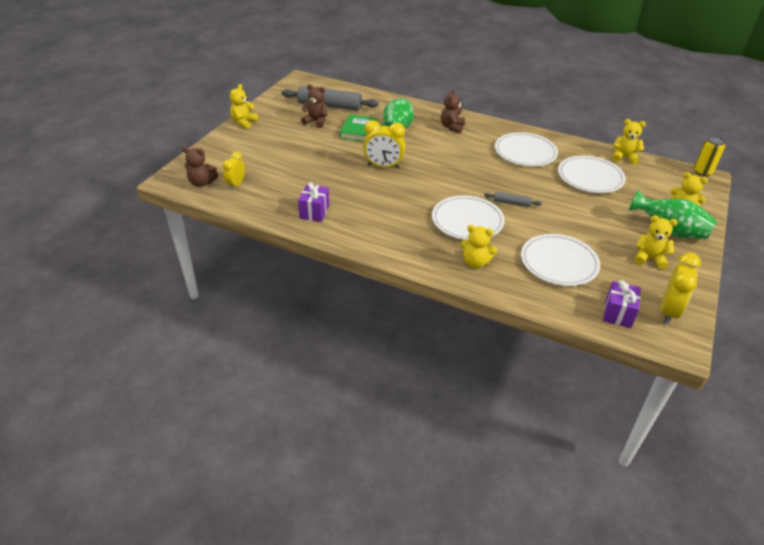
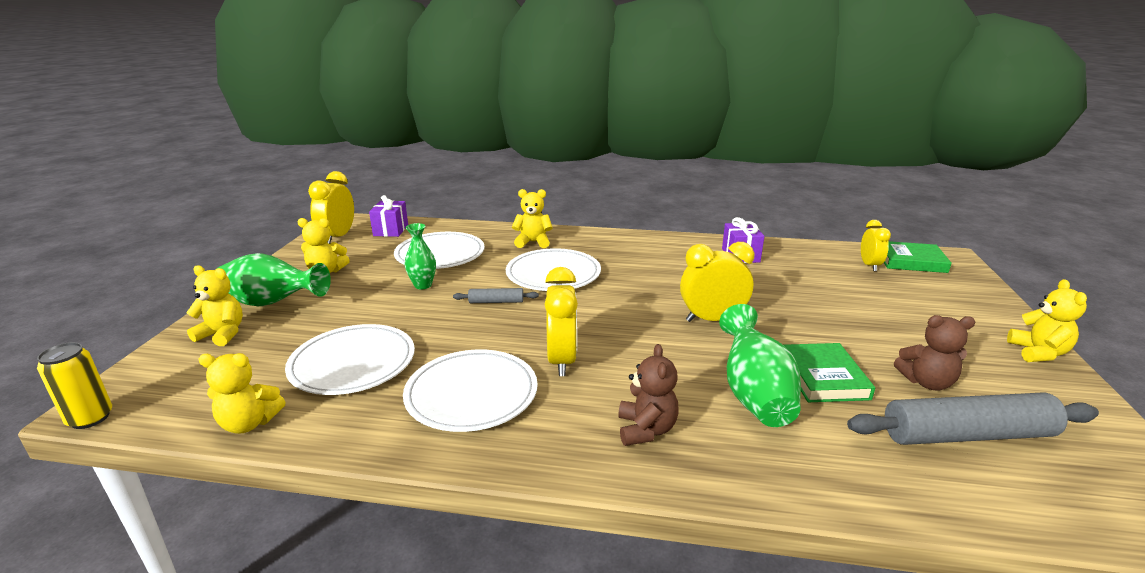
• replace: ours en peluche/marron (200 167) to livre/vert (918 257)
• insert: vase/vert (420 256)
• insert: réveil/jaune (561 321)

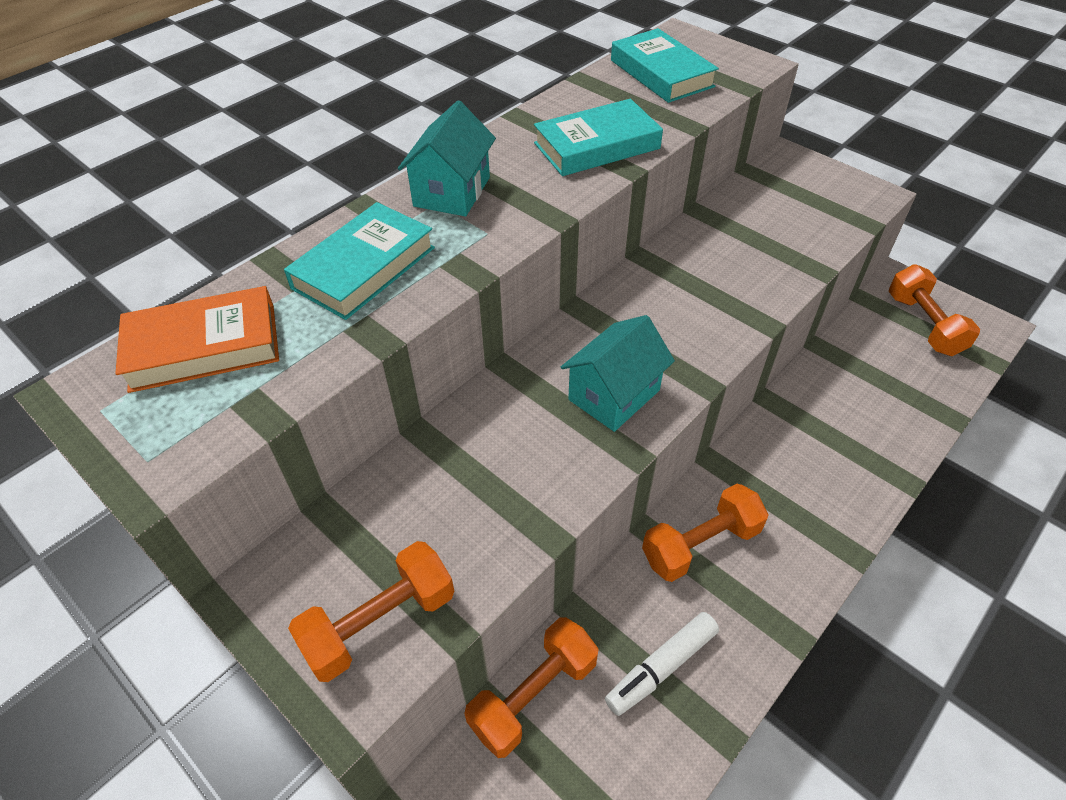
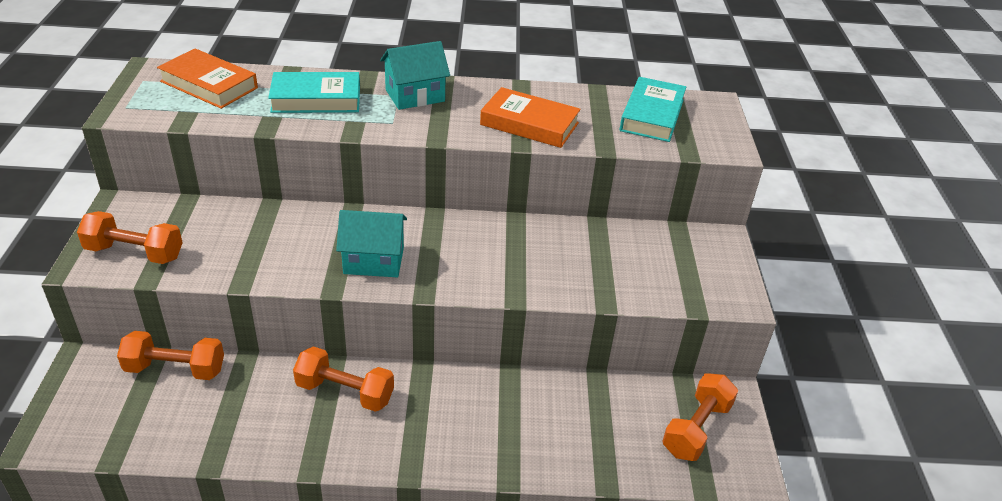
• recolor: livre/turquoise (598 137) to livre/orange (530 117)
• delete: feutre/blanc (662 664)

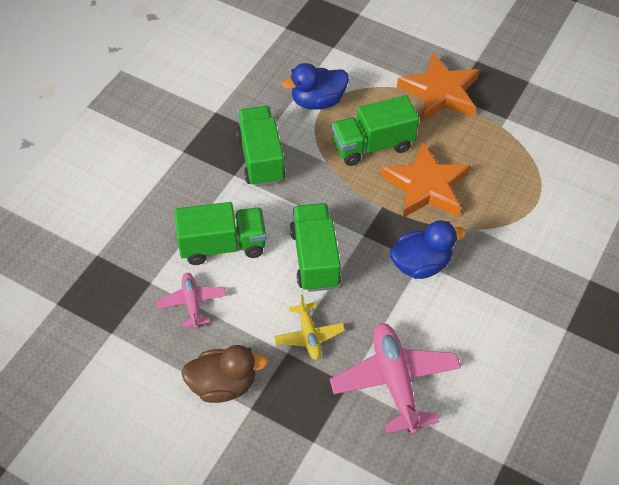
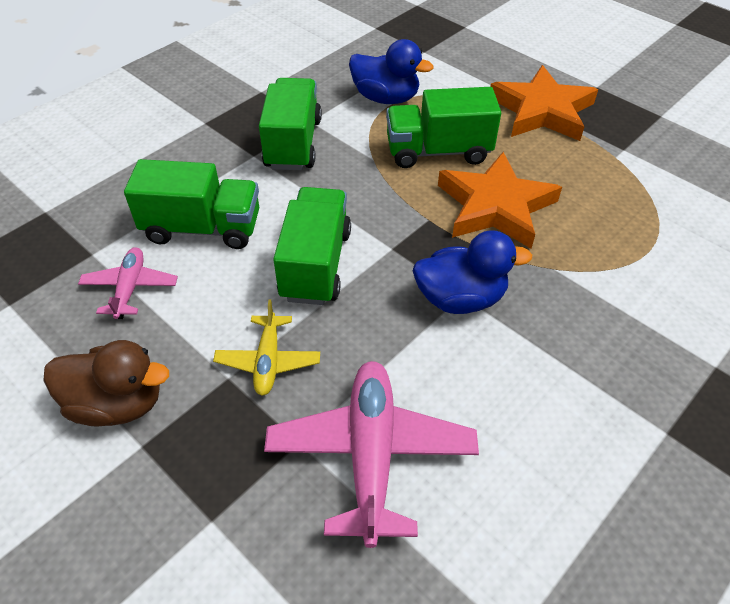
• rotate: canard/bleu (315 86) = (391 71) 150 degrees counterclockwise

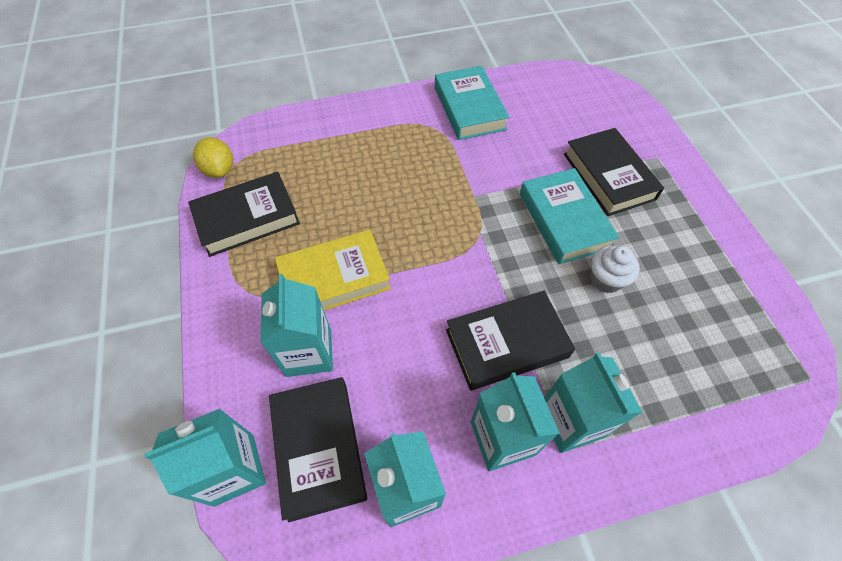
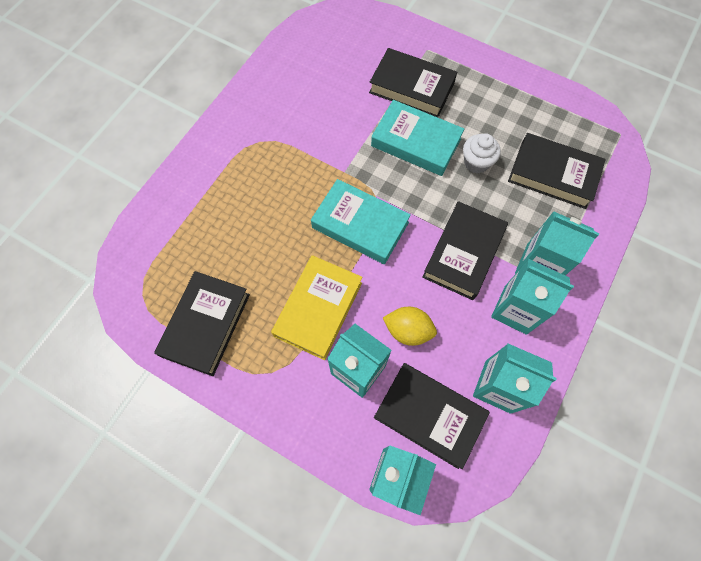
• move: citron/jaune (213 157) to (410 326)
• move: livre/turquoise (472 103) to (361 221)
• insert: livre/noir (557 171)

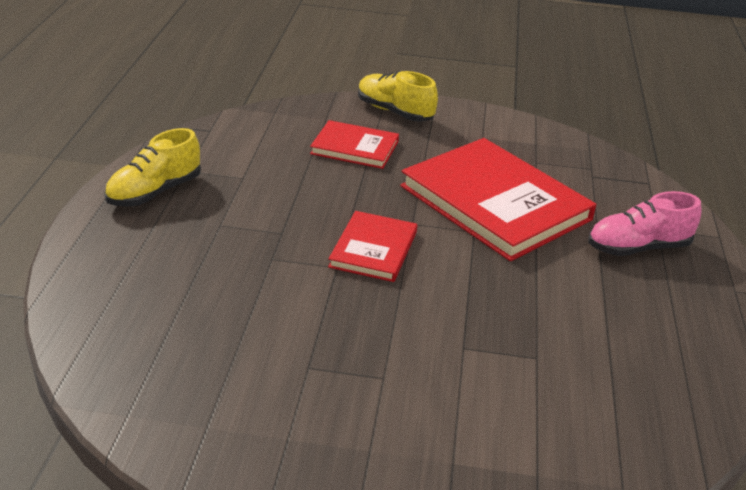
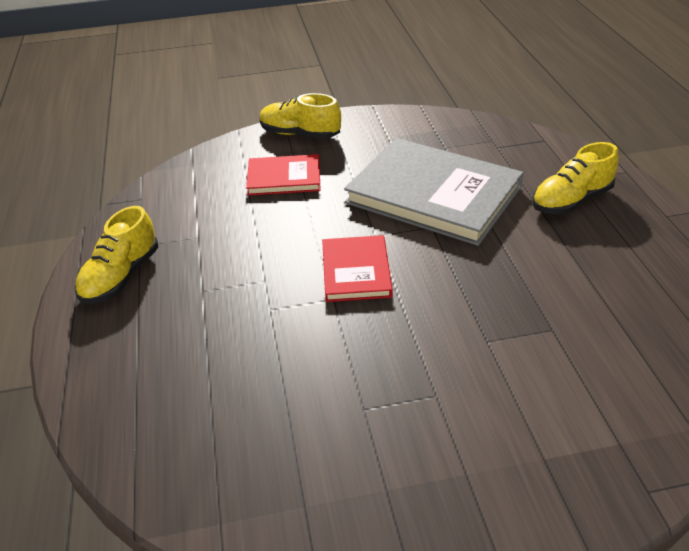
• recolor: livre/rouge (498 199) to livre/gris (434 192)
• recolor: chaussure/rose (644 223) to chaussure/jaune (575 178)

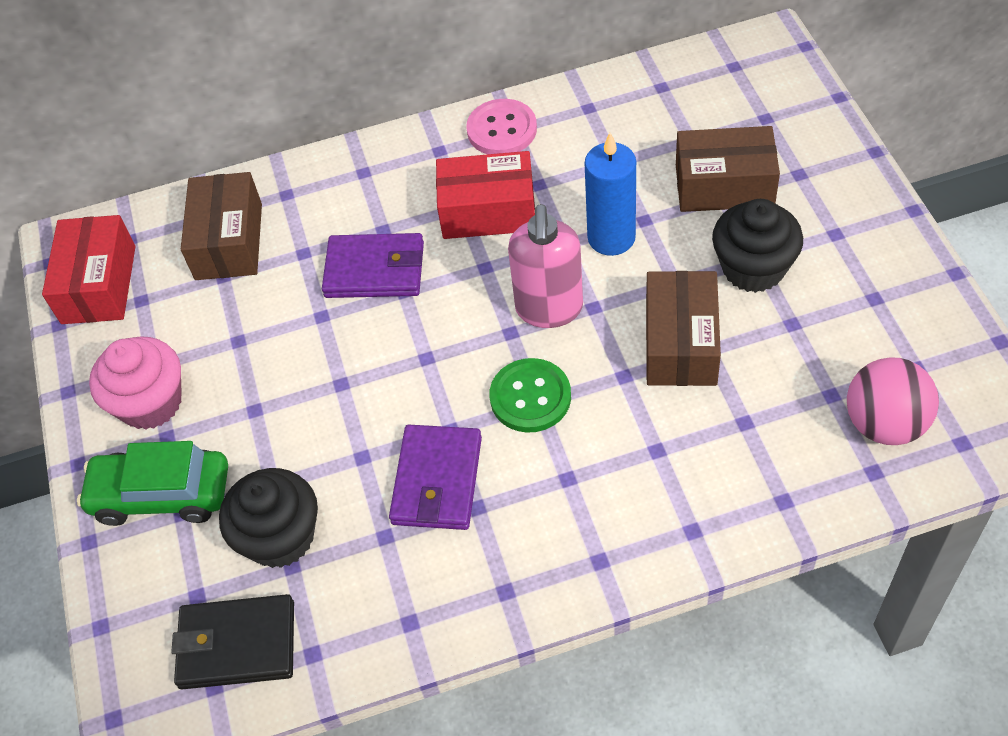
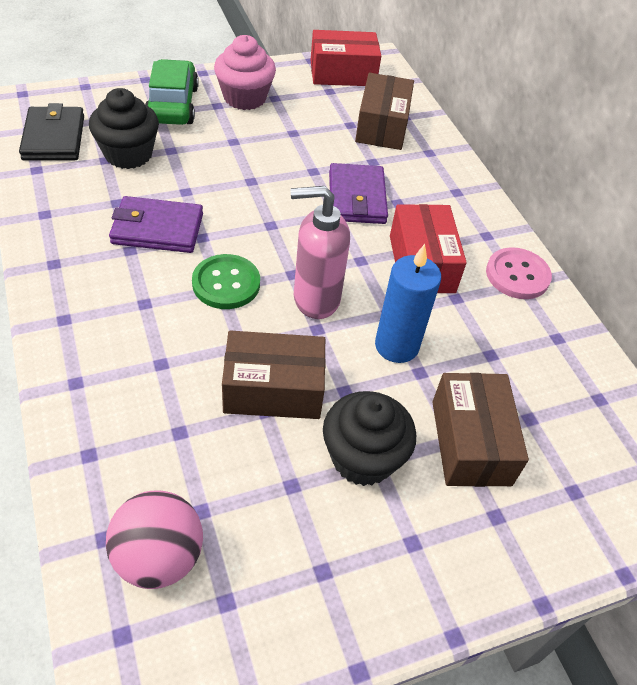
• rotate: boîte/marron (221 226) = (384 111) 75 degrees counterclockwise

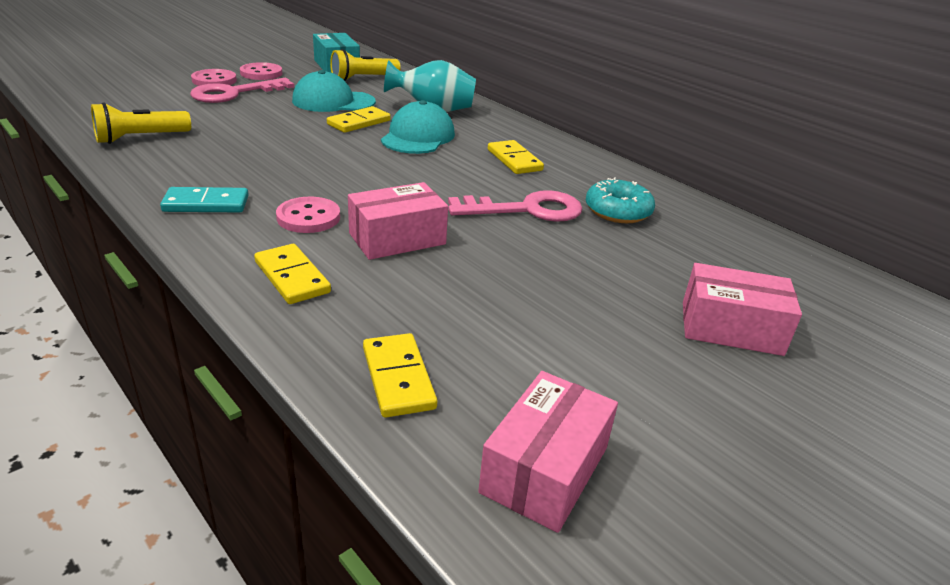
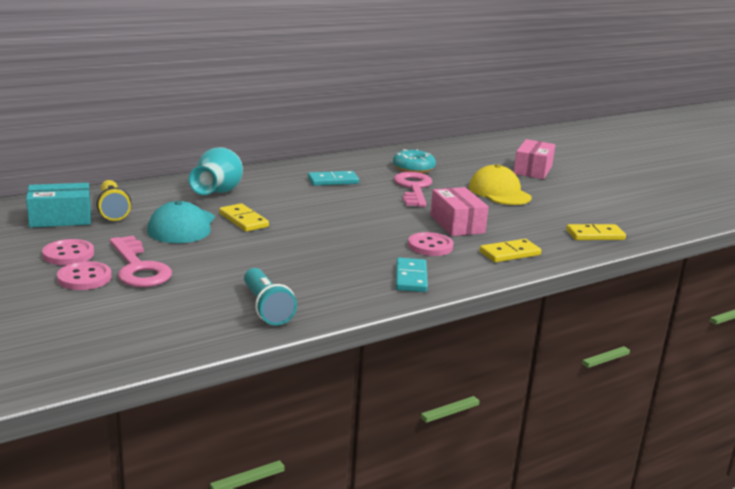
• recolor: lampe de poche/jaune (141 123) to lampe de poche/turquoise (270 296)
• delete: casquette/turquoise (418 127)
• delete: boîte/rose (548 452)
• recolor: domino/jaune (516 157) to domino/turquoise (333 178)
• insert: casquette/jaune (500 184)

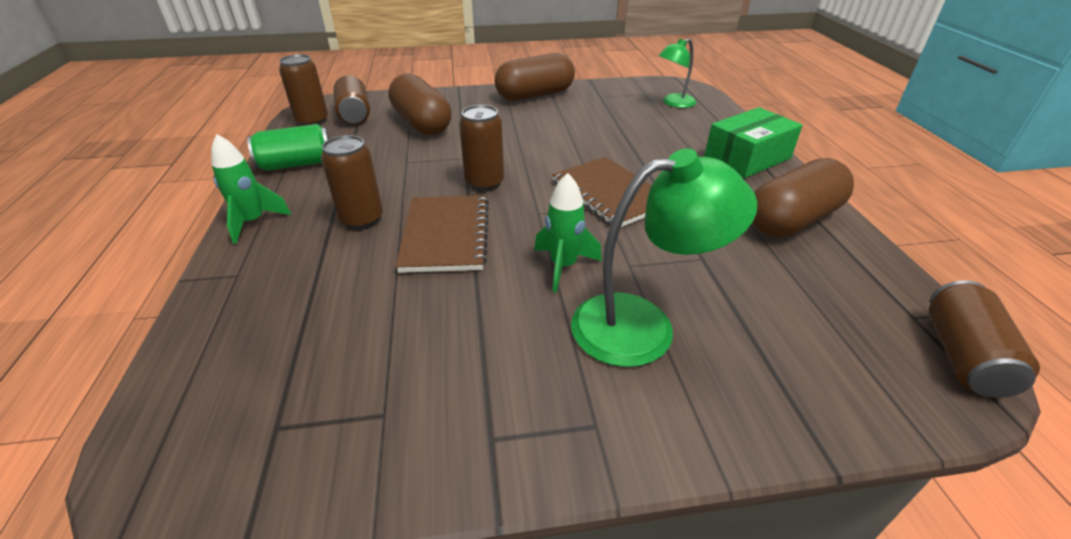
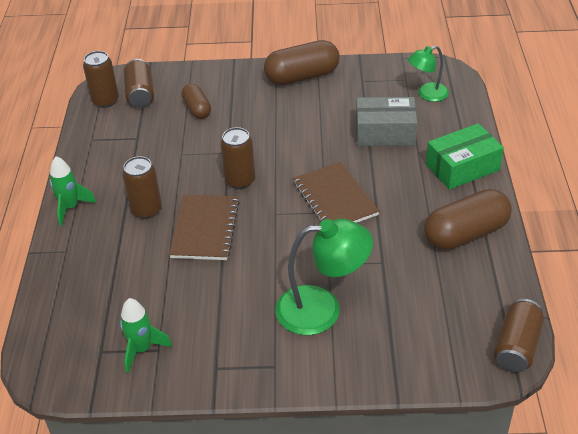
• delete: canette/vert (288 147)
• resize: gélule/marron (420 104) = (196 101) x0.58
• move: fusée/vert (568 233) to (146 335)
• insert: boîte/gris (386 121)

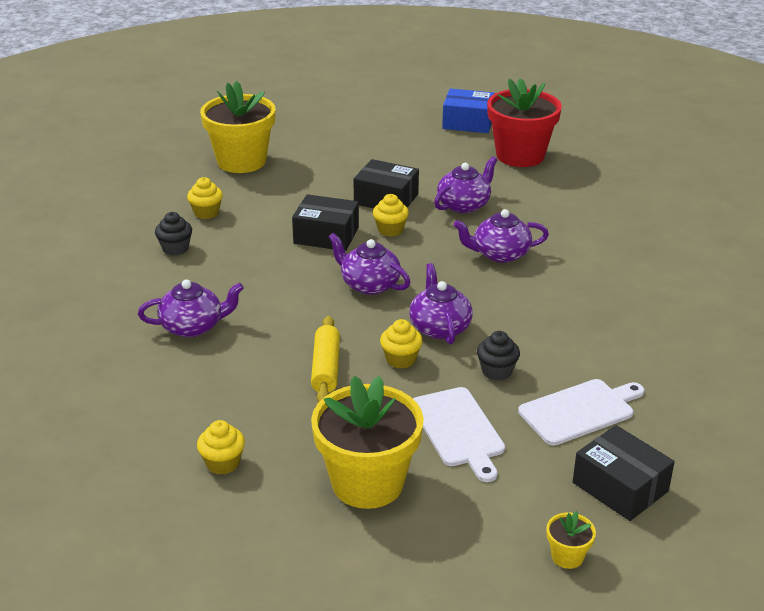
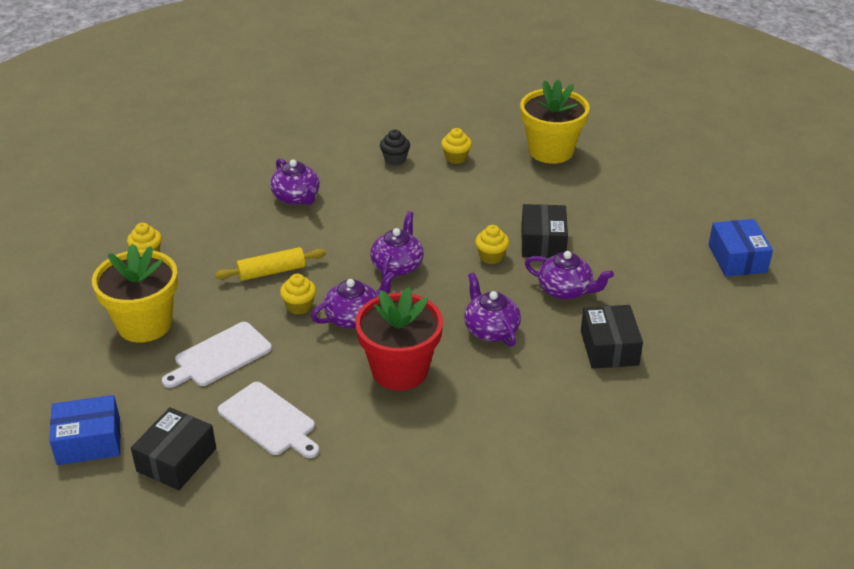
• move: boîte/noir (325 222) to (612 337)
• delete: muffin/noir (498 356)
• move: pot de fleurs/rouge (524 122) to (399 338)
• replace: pot de fleurs/jaune (571 540) to boîte/bleu (84 430)

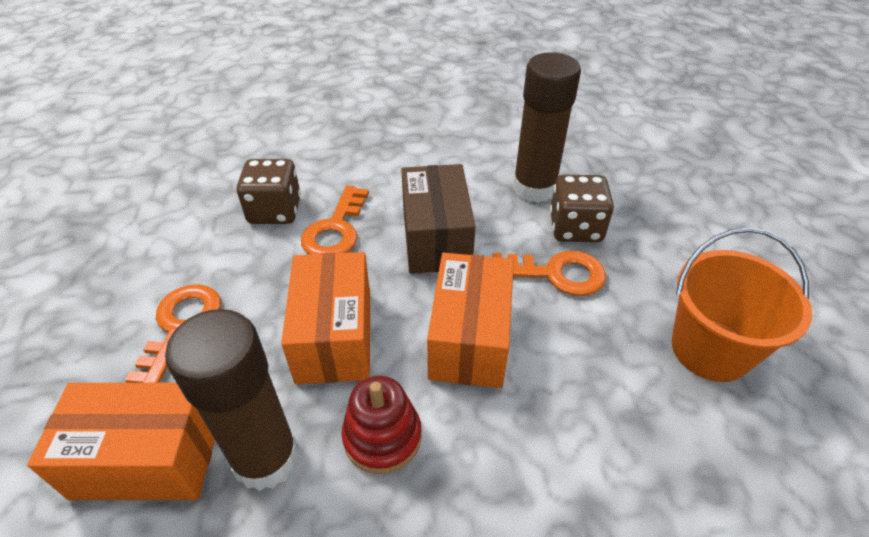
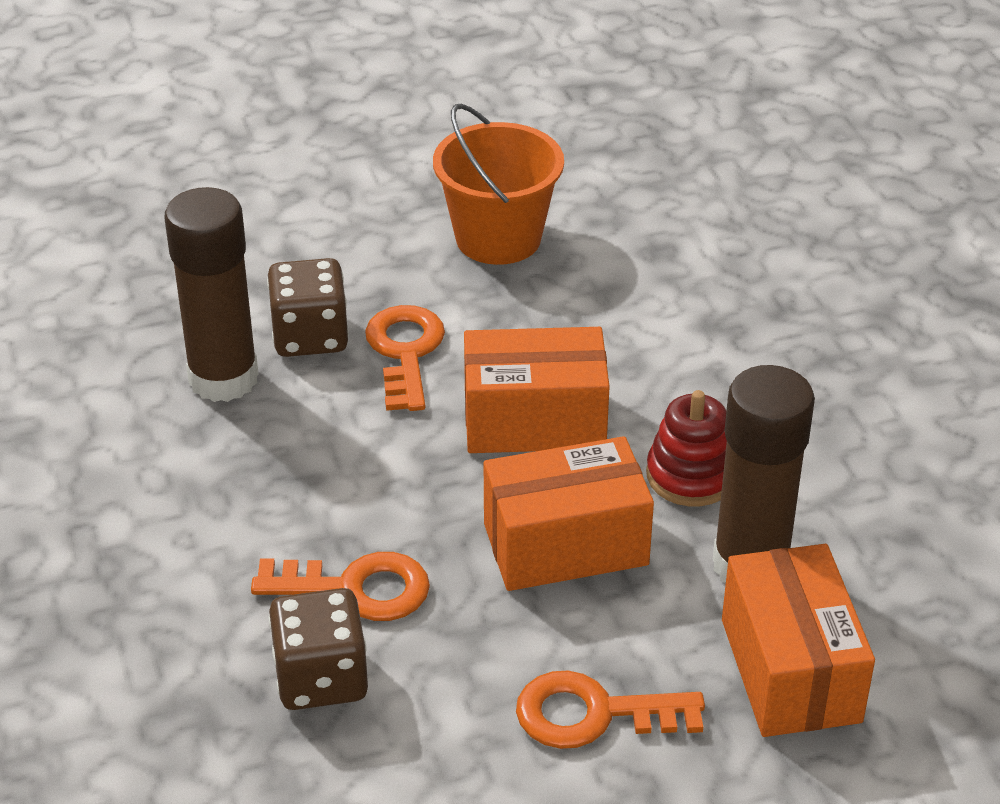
• delete: boîte/marron (438 219)

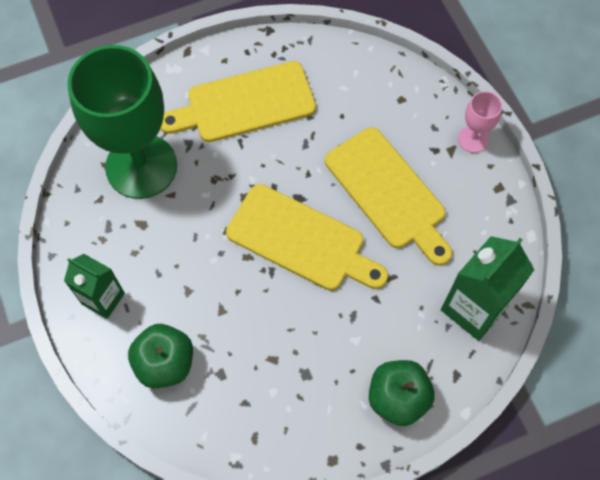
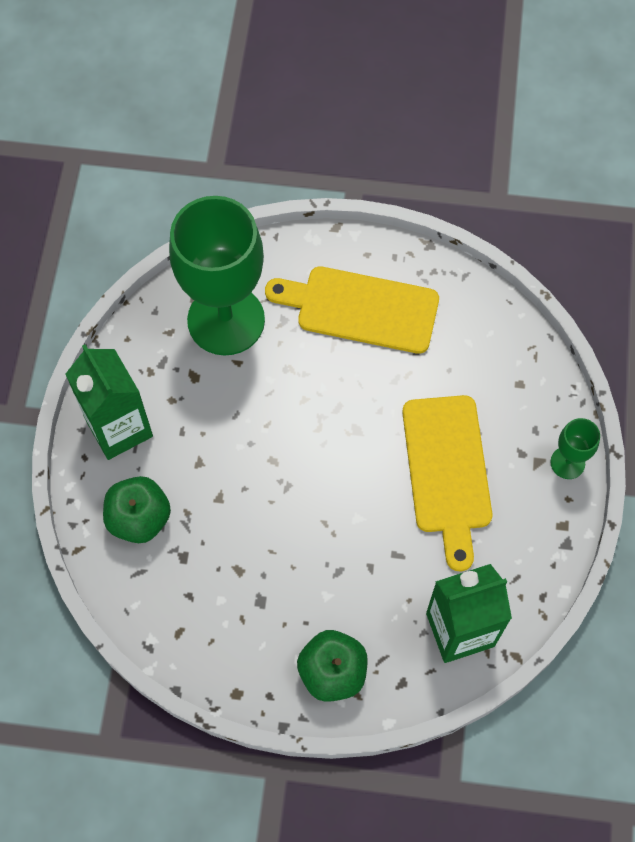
• resize: brique de lait/vert (94 286) = (109 402) x1.53
• delete: planche à découper/jaune (307 237)
• recolor: verre à pied/rose (480 122) to verre à pied/vert (575 448)

